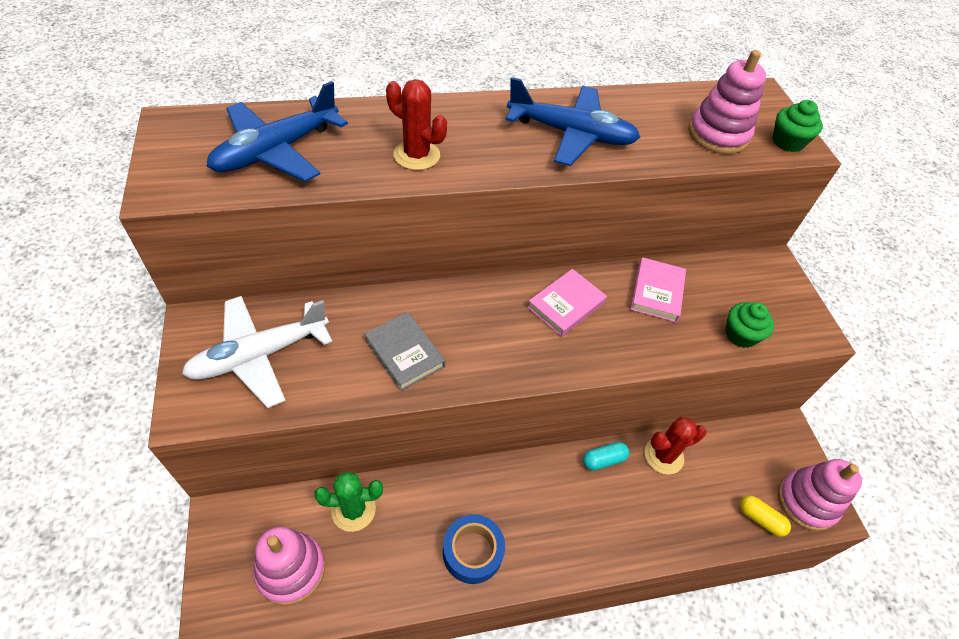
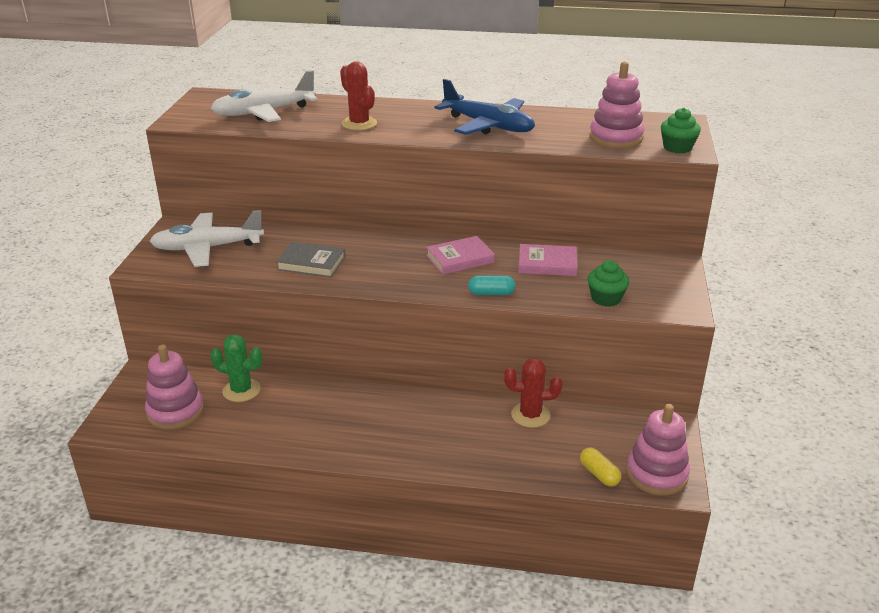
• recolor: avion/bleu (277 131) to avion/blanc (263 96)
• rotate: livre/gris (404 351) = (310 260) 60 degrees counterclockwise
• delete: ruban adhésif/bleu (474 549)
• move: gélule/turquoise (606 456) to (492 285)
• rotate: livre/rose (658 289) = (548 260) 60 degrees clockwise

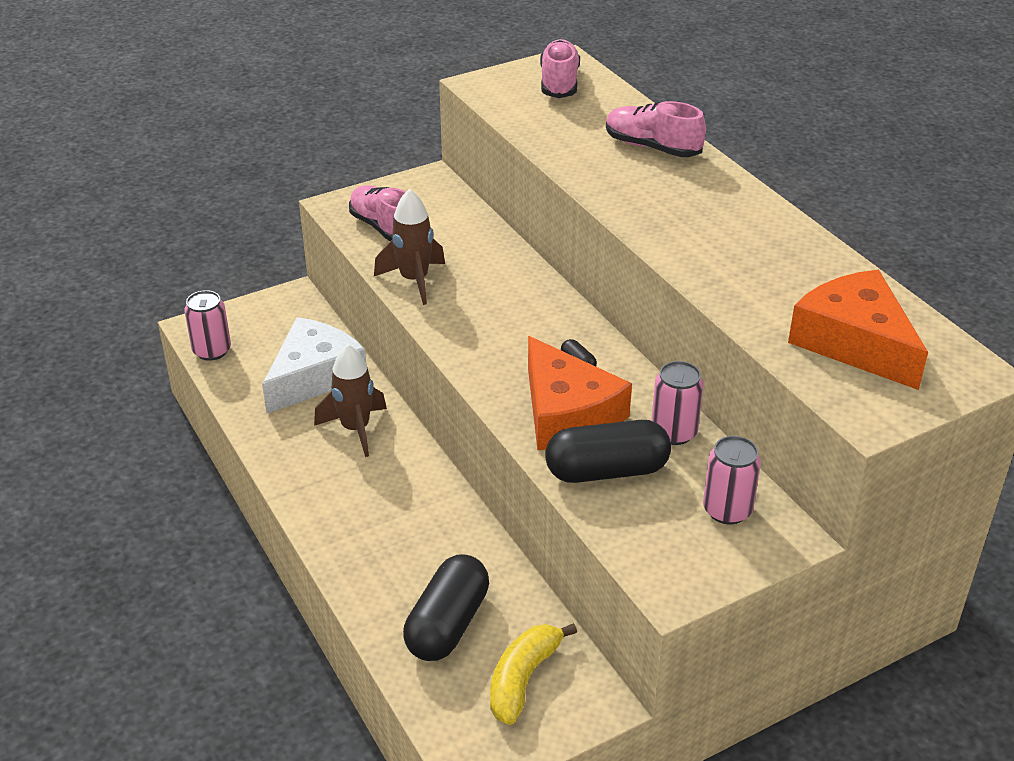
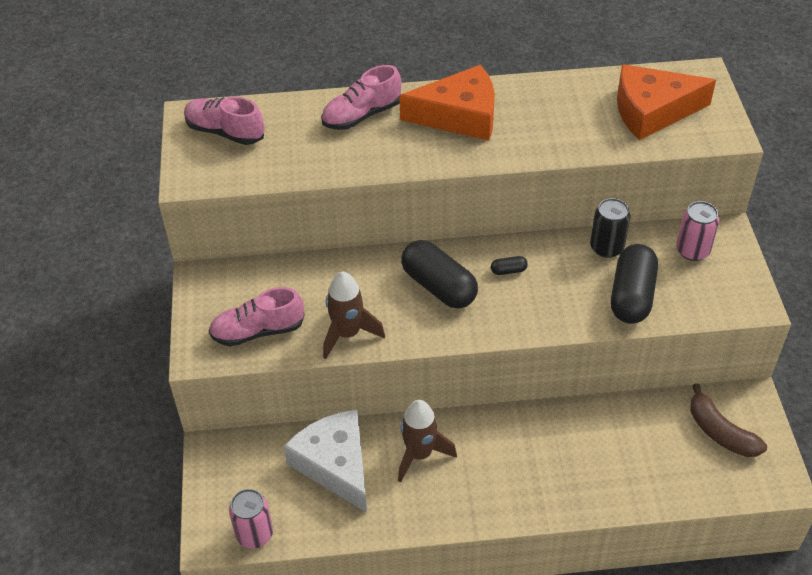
• move: gélule/noir (446 607) to (439 274)
• recolor: banane/jaune (533 674) to banane/marron (728 420)
• move: fromage/orange (580 393) to (447 103)
• recolor: canette/rose (677 403) to canette/noir (610 228)

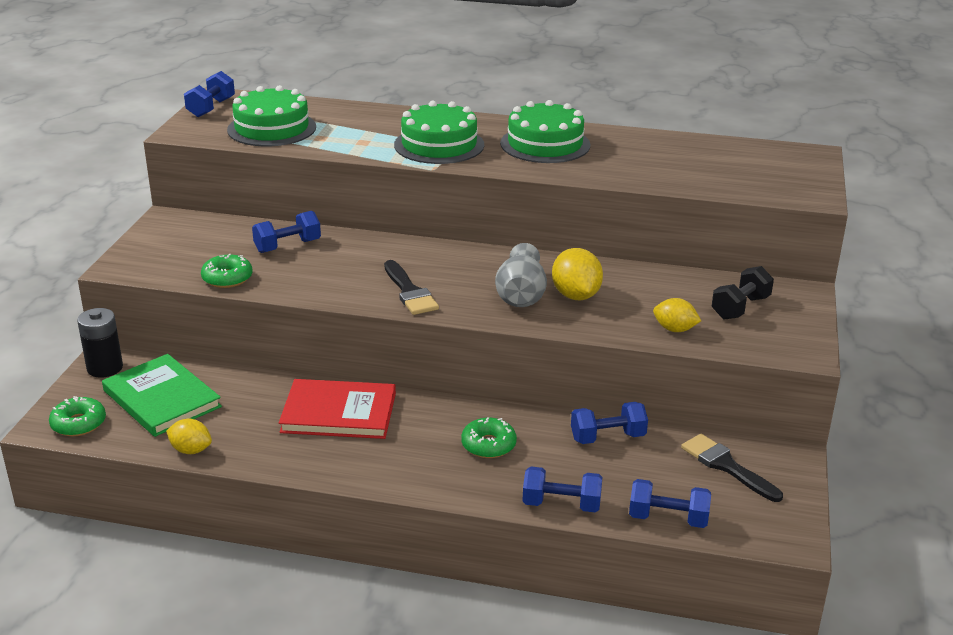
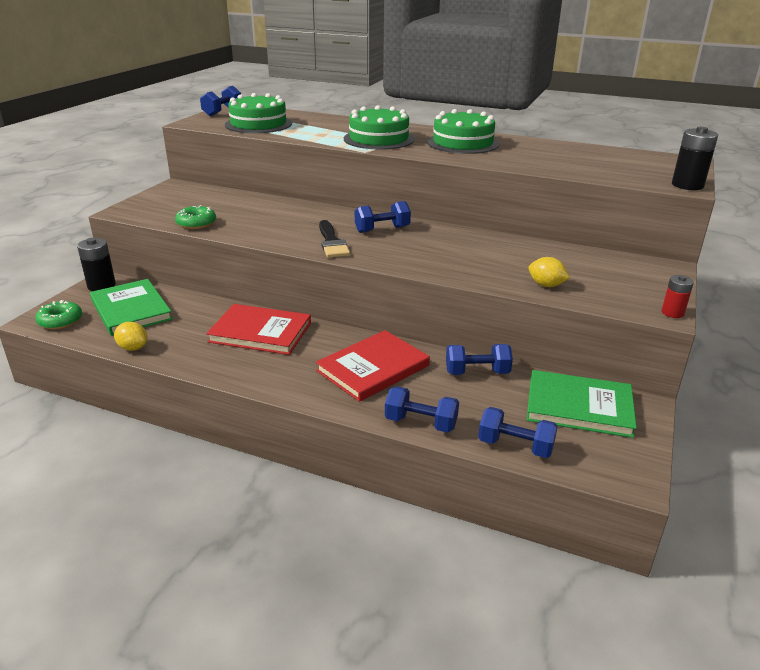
• move: haltère/bleu (286 232) to (383 217)
• replace: beignet/vert (489 437) to livre/rouge (373 366)
• delete: vase/gris (521 275)
• delete: citron/jaune (577 274)
• replace: pinceau/noir (732 468) to livre/vert (582 404)
• delete: haltère/noir (743 293)
• insert: pile/rouge (677 296)
• insert: pile/noir (695 158)

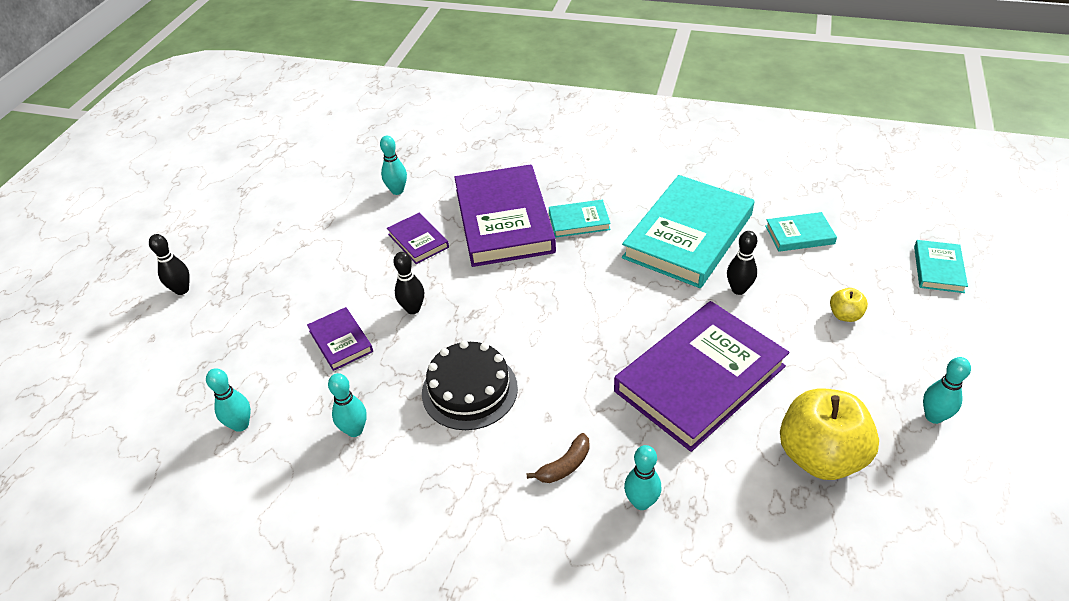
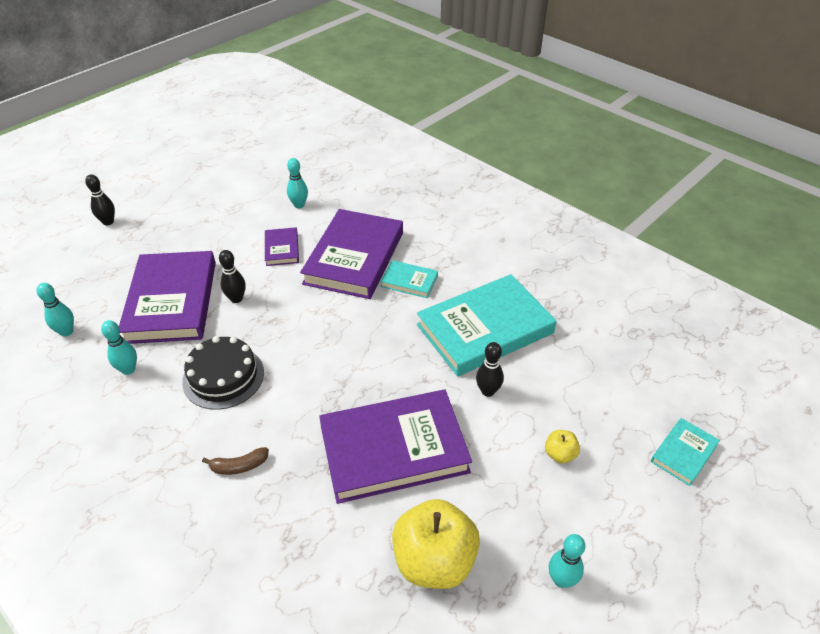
• resize: livre/violet (340 339) = (167 297) x2.16
• delete: quille/turquoise (642 477)
• delete: livre/turquoise (801 232)

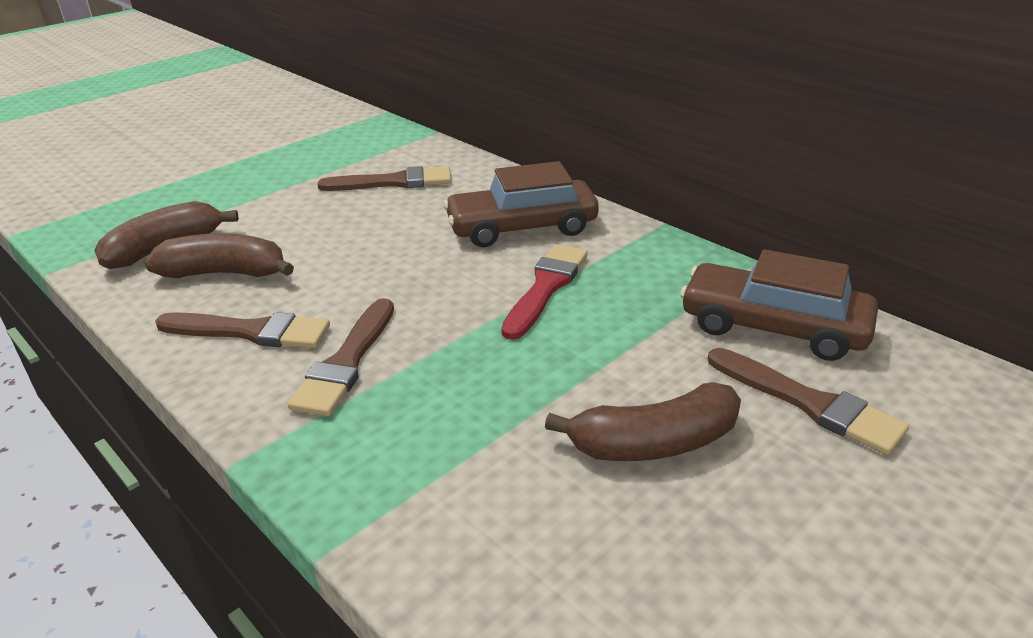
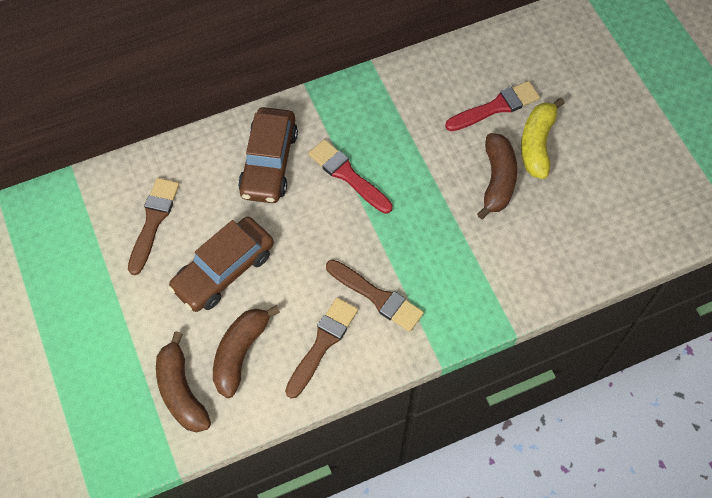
• move: voiture/marron (779 305) to (221 264)
• recolor: pinceau/marron (808 401) to pinceau/rouge (492 106)
• insert: banane/jaune (543 138)

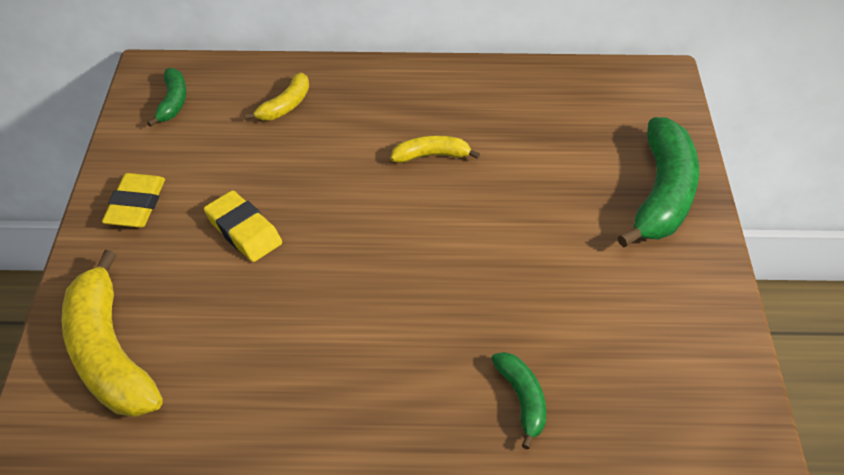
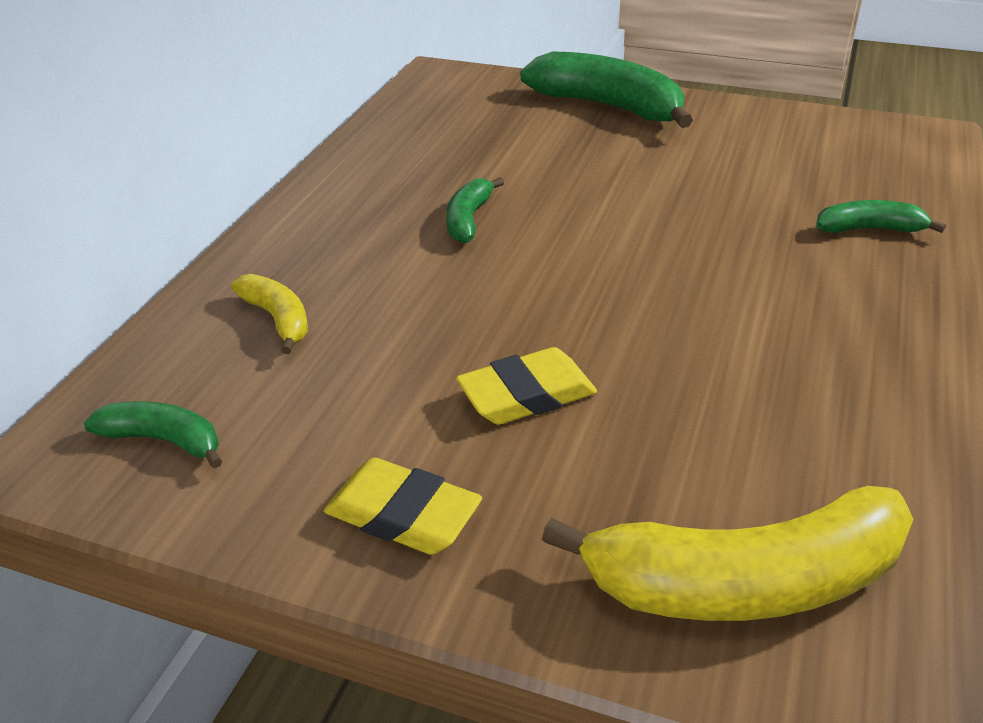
• recolor: banane/jaune (435 149) to banane/vert (475 210)

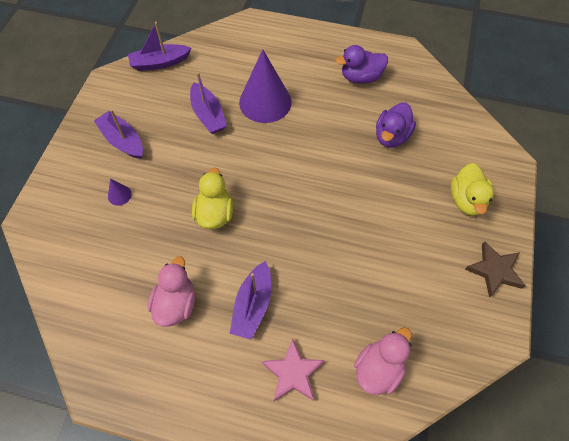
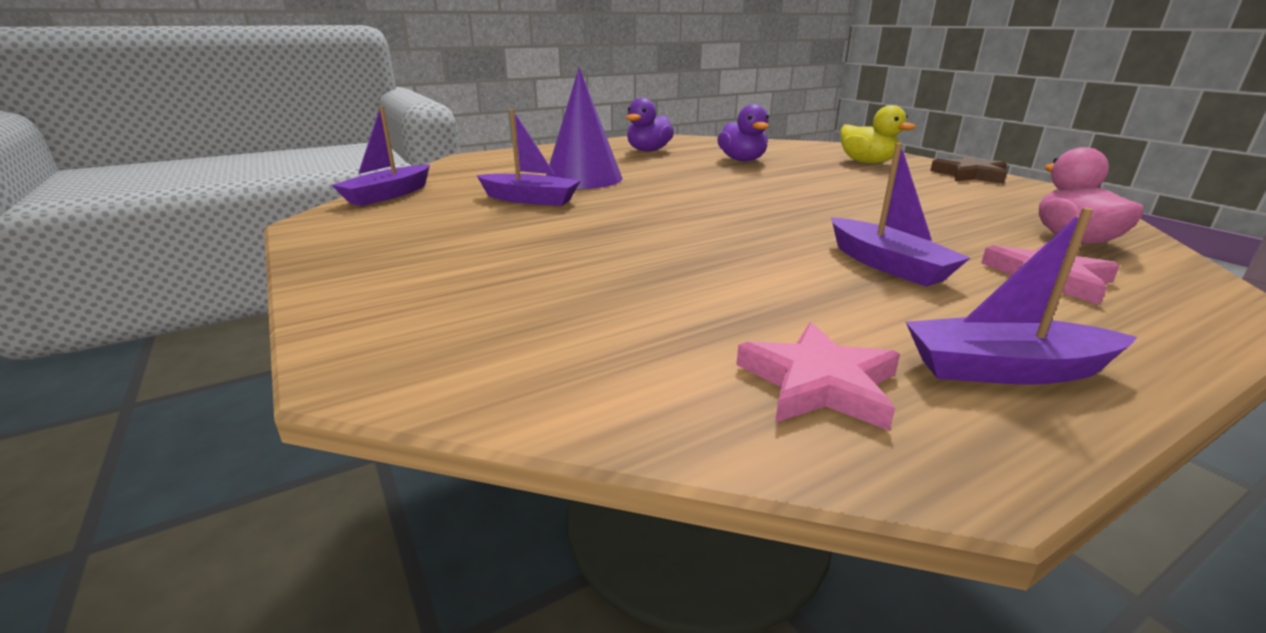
• move: bateau/violet (118 134) to (1021 296)
• delete: cône/violet (120 192)
• delete: canard/rose (171 291)
• delete: canard/jaune (212 198)
• insert: étoile/rose (818 376)

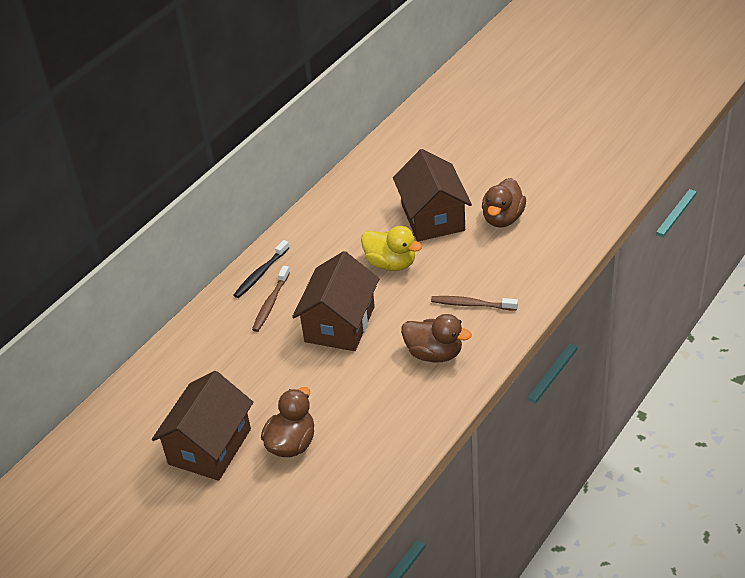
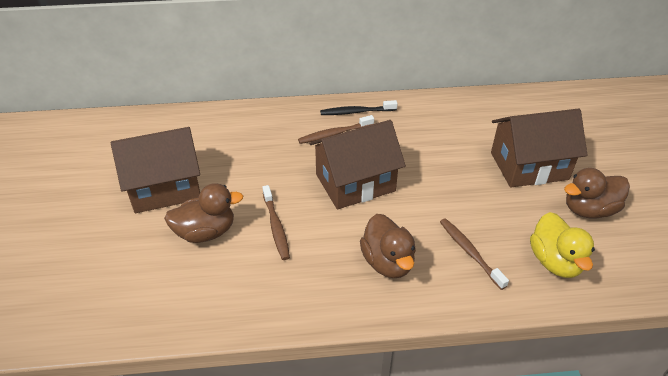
• move: canard/jaune (391 248) to (562 245)
• rotate: maison/marron (432 195) = (539 148) 45 degrees clockwise
• insert: brosse à dents/marron (276 222)

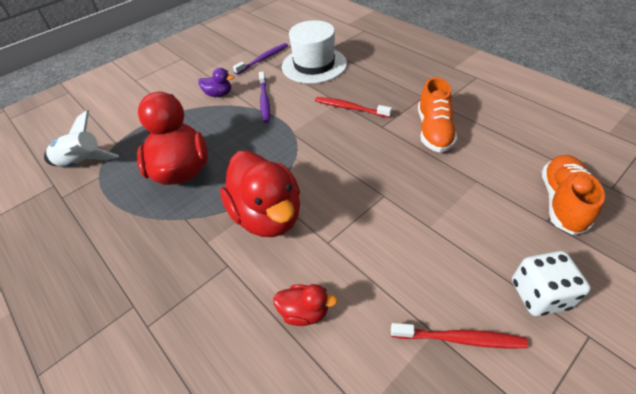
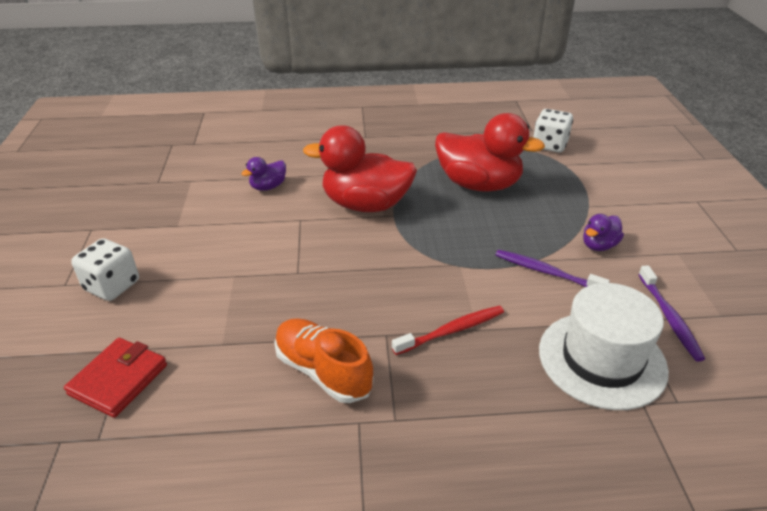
• replace: fusée/blanc (81 138) to dé/blanc (553 131)
• recolor: canard/rouge (305 305) to canard/violet (263 174)
• delete: brosse à dents/rouge (459 335)
• replace: chaussure/orange (573 195) to portefeuille/rouge (115 378)

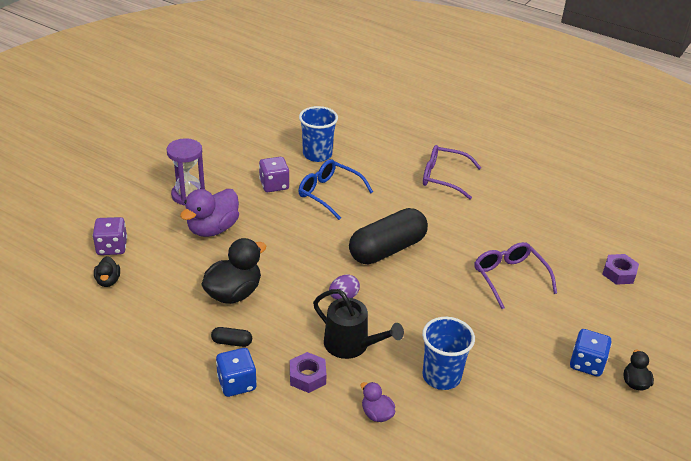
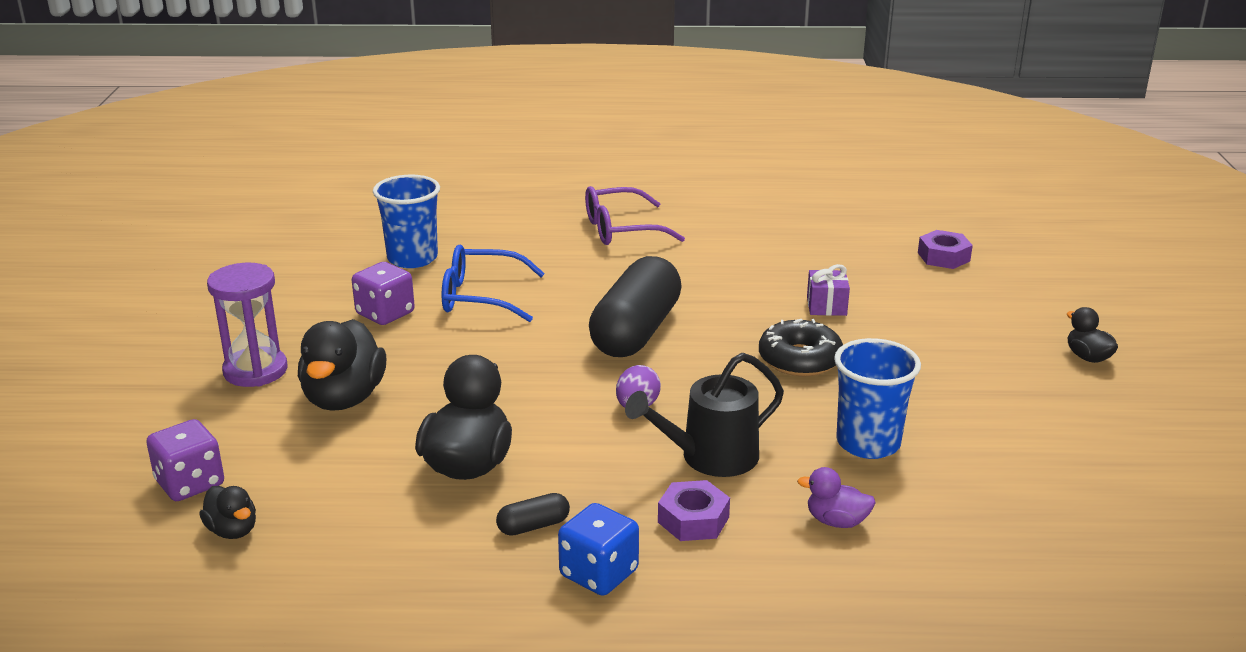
• recolor: canard/violet (209 213) to canard/noir (342 365)
• rotate: arrosoir/noir (358 324) = (704 415) 150 degrees clockwise
• replace: lunettes/violet (515 275) to cadeau/violet (828 290)
• delete: dé/bleu (590 353)
• insert: beignet/noir (801 347)

